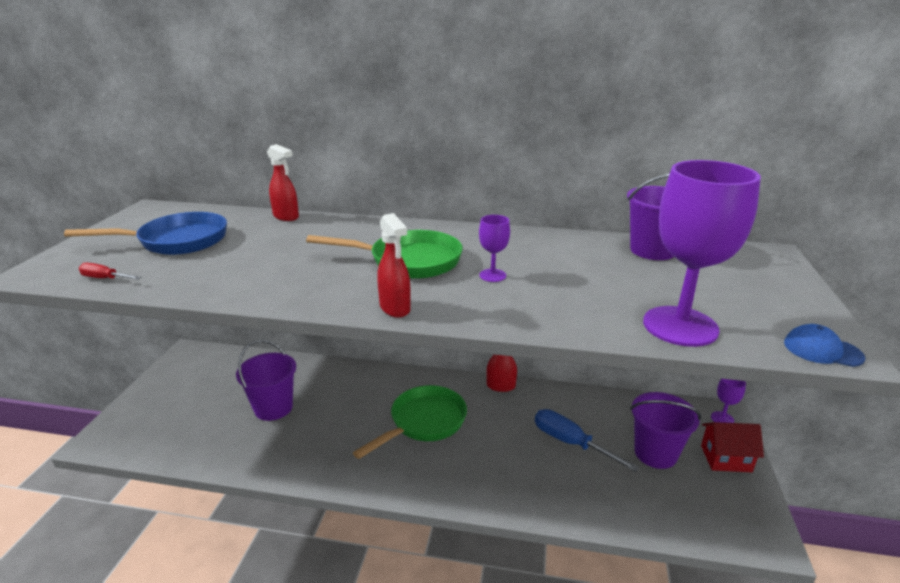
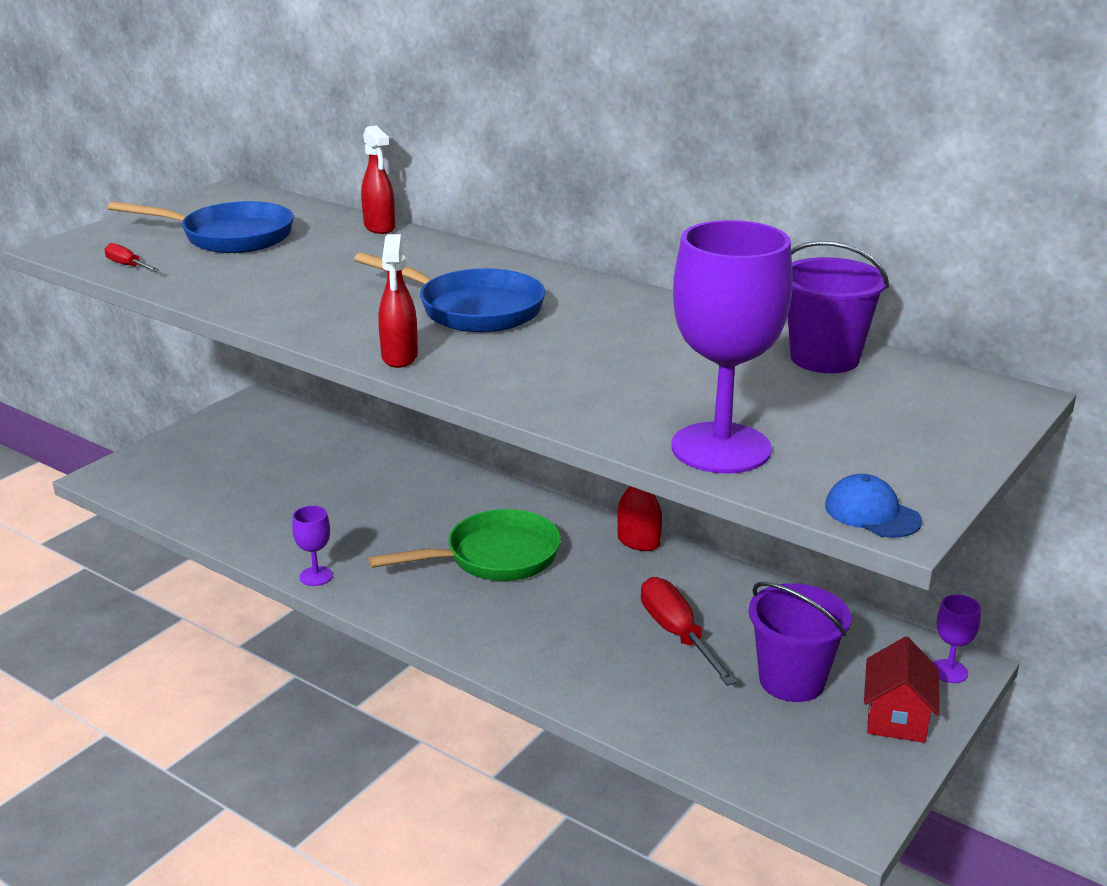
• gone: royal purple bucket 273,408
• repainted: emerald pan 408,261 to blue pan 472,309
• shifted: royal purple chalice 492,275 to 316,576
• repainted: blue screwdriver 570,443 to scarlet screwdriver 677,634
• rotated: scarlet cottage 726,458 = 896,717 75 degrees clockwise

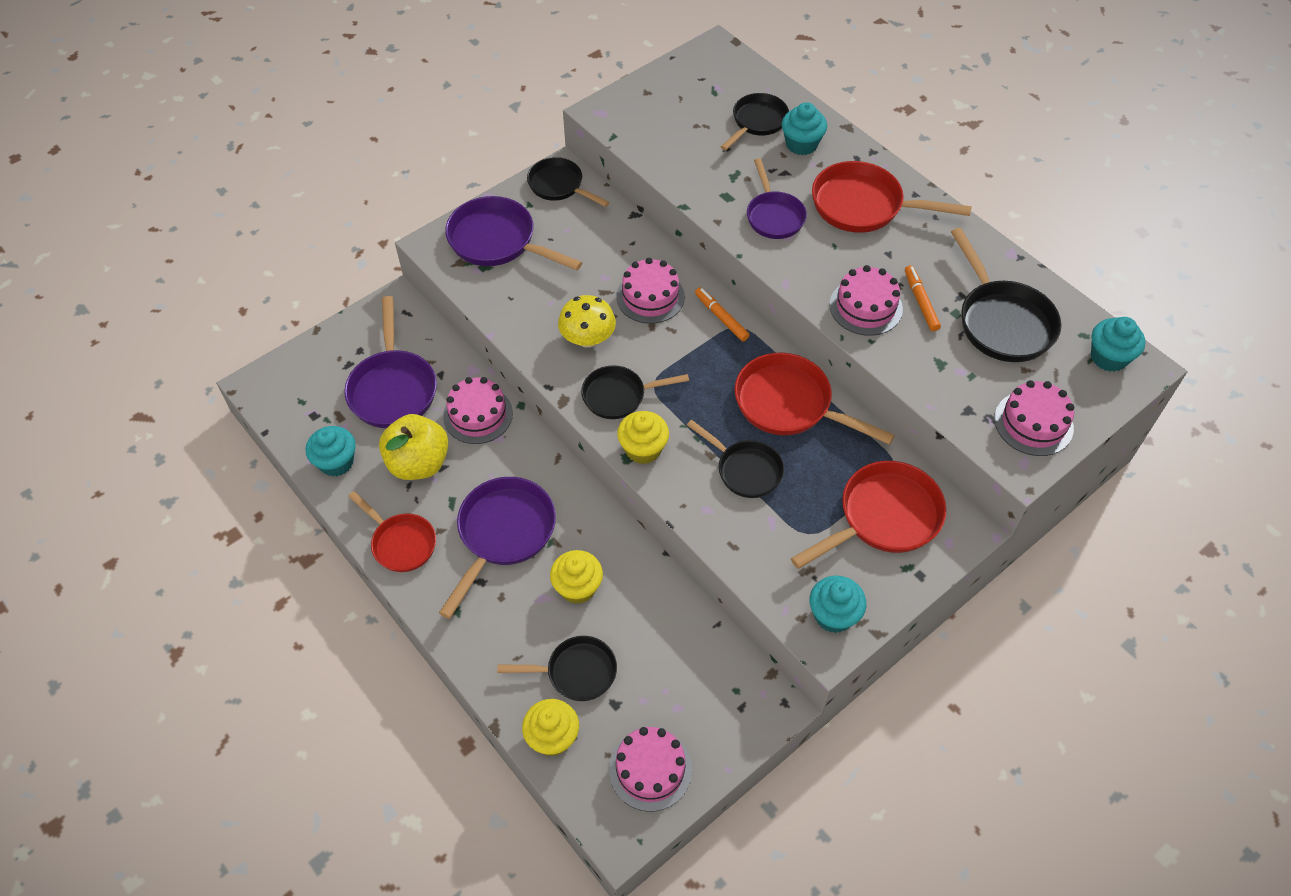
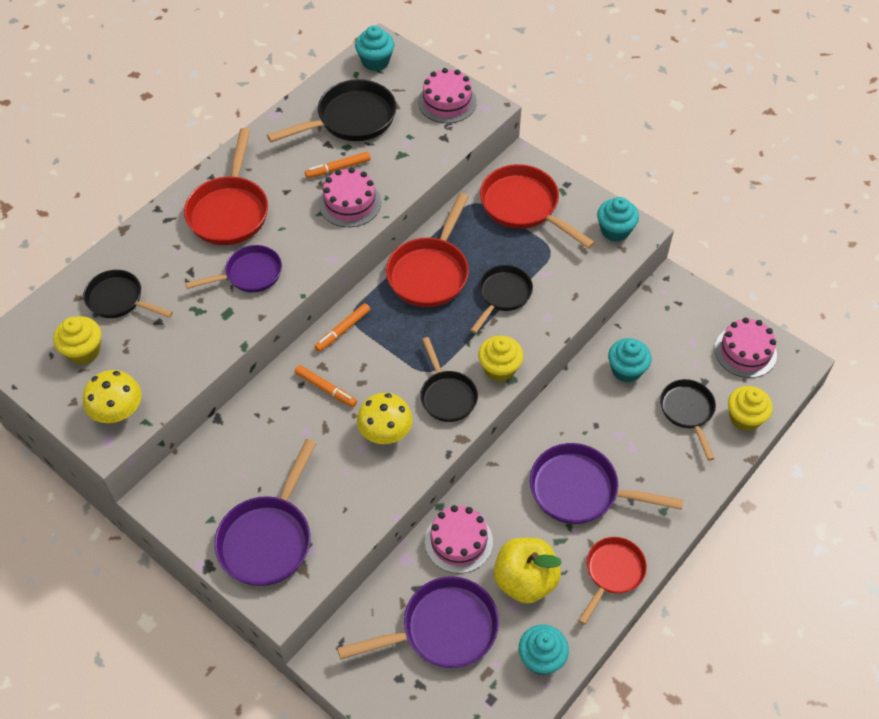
• gone: ebony pan 559,186
• shifted: golden cupcake 577,587 to 84,351
• swapped: pink cake 650,297 to orange marker pen 326,389
• shifted: teal cupcake 801,144 to 626,370
• new: golden toadstool 118,411

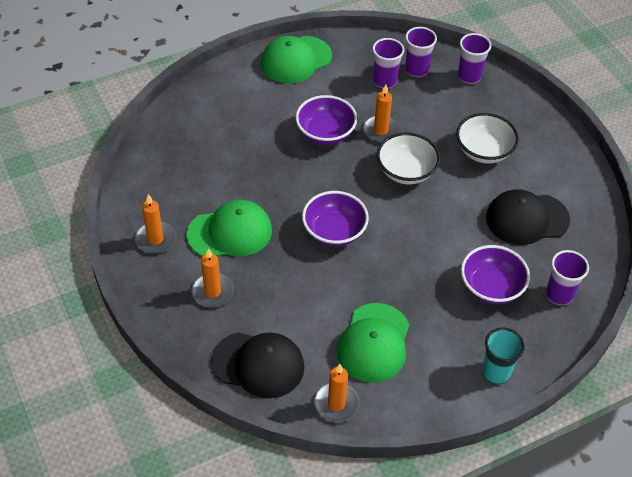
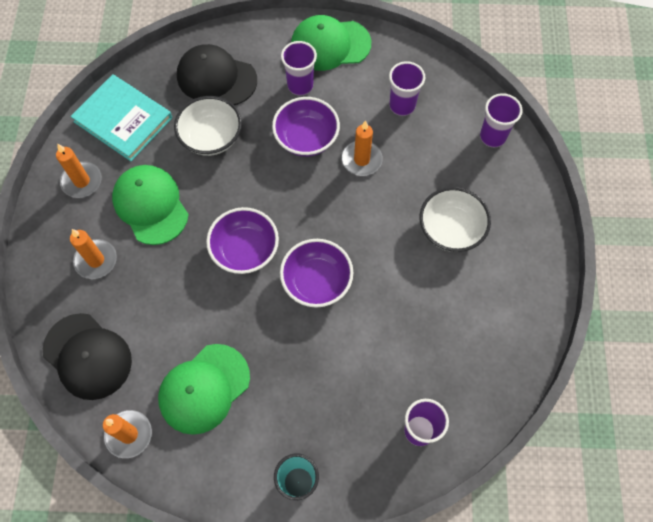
• rotated: emerald baseball cap 230,232 = 150,205 135 degrees counterclockwise
• shifted: snow-white serving bowl 406,171 to 211,137
• shifted: royal purple cup 416,70 to 300,85
• shifted: royal purple serving bowl 491,287 to 316,282
• shifted: ebony baseball cap 526,219 to 216,78
• new: teal hardback 123,120

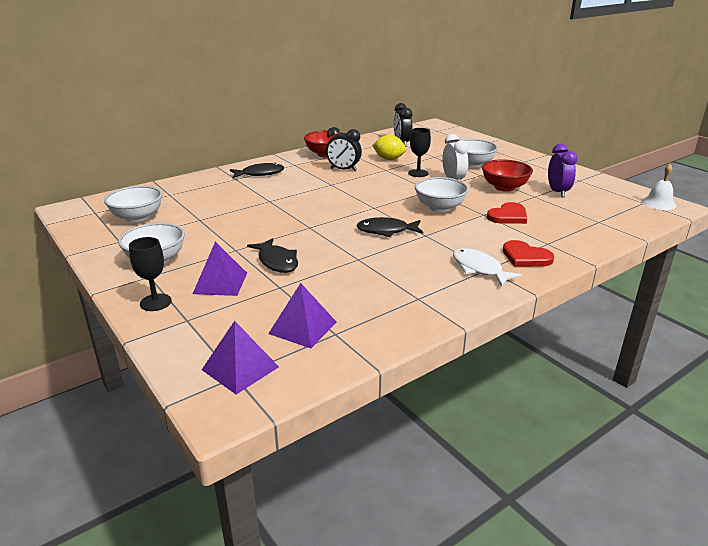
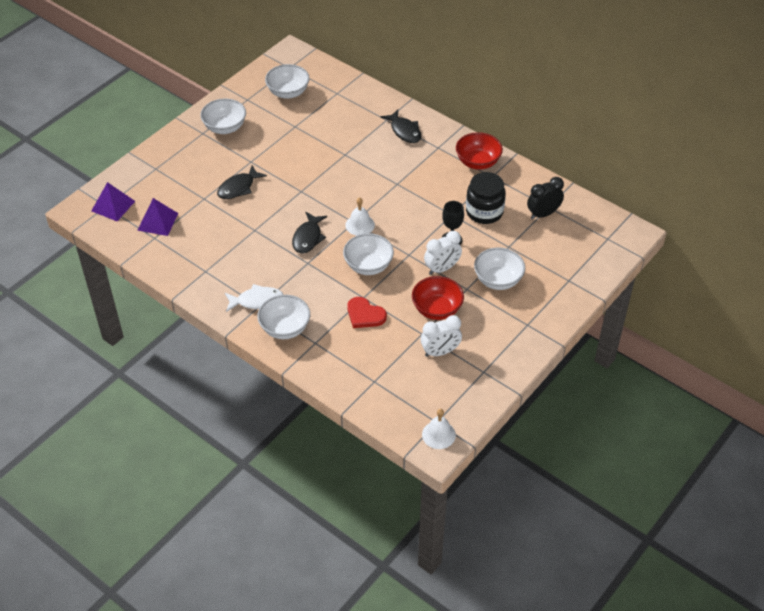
• gone: ebony chalice 155,302
• gone: royal purple solid pyramid 220,283
• gone: ebony clock 343,170
• rotated: ebony fish 386,231 = 308,238 150 degrees counterclockwise
• swapped: golden lemon 389,159 to ebony jam jar 484,212
• rotated: snow-white fish 479,269 = 257,301 45 degrees clockwise
• swapped: scarlet heart 525,257 to snow-white serving bowl 285,328
• repainted: royal purple clock 557,192 to snow-white clock 440,352
• new: snow-white school bell 360,225

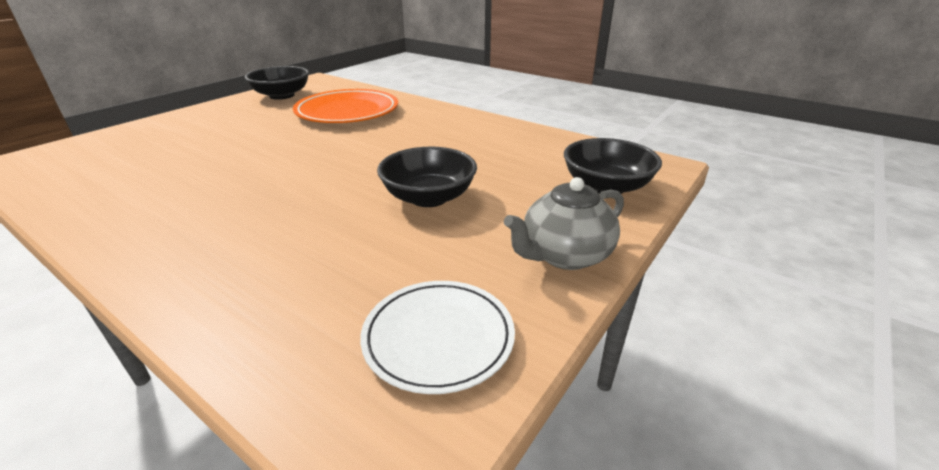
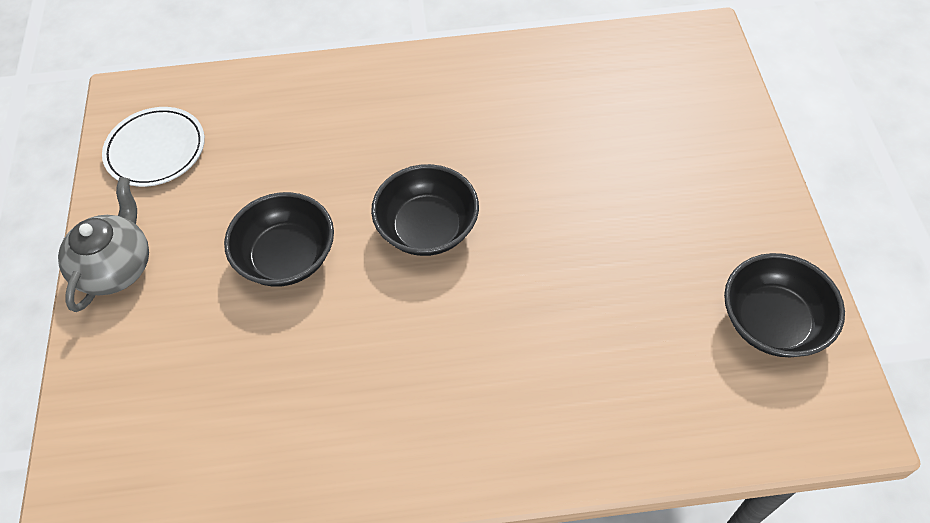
• gone: orange plate 347,112
• shifted: ebony serving bowl 606,186 to 427,228

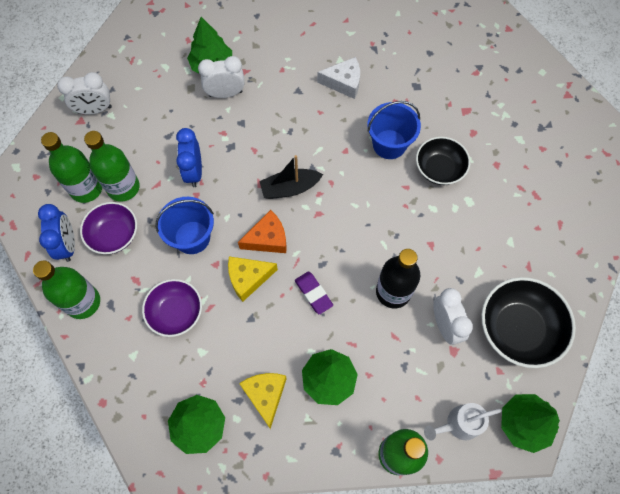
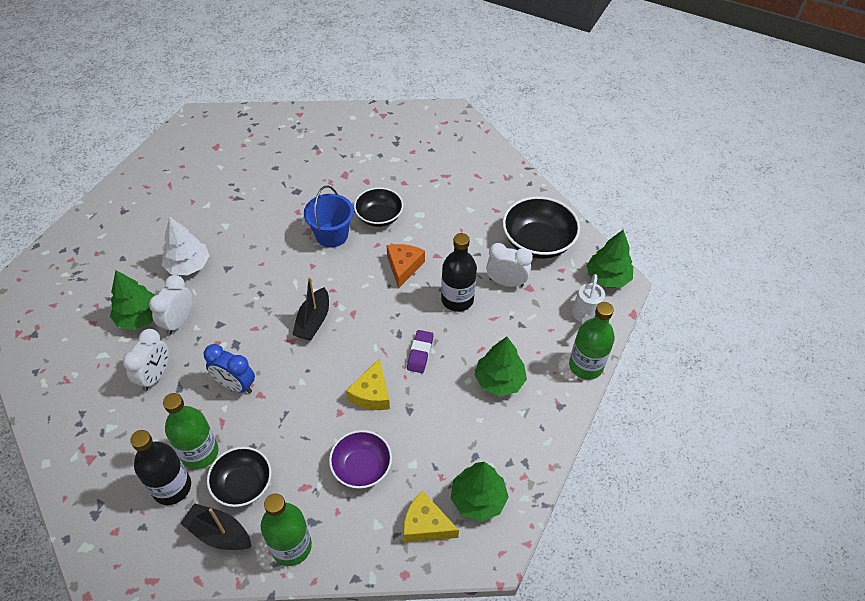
• swapped: blue clock 68,245 to ebony boat 219,533
• repainted: emerald bottle 86,189 to ebony bottle 172,487
• shifted: snow-white clock 95,110 to 155,376
• repainted: royal purple serving bowl 114,235 to ebony serving bowl 243,484
• gone: blue bucket 192,237
• shifted: orange cheese 267,239 to 403,267
• shifted: golden cheese 265,395 to 425,525
• rotated: royal purple eraser 313,293 = 420,353 75 degrees counterclockwise
• gone: snow-white cheese 344,83
• new: snow-white toy tree 188,265

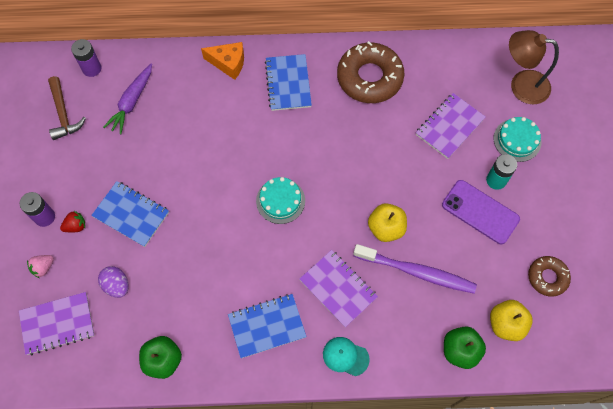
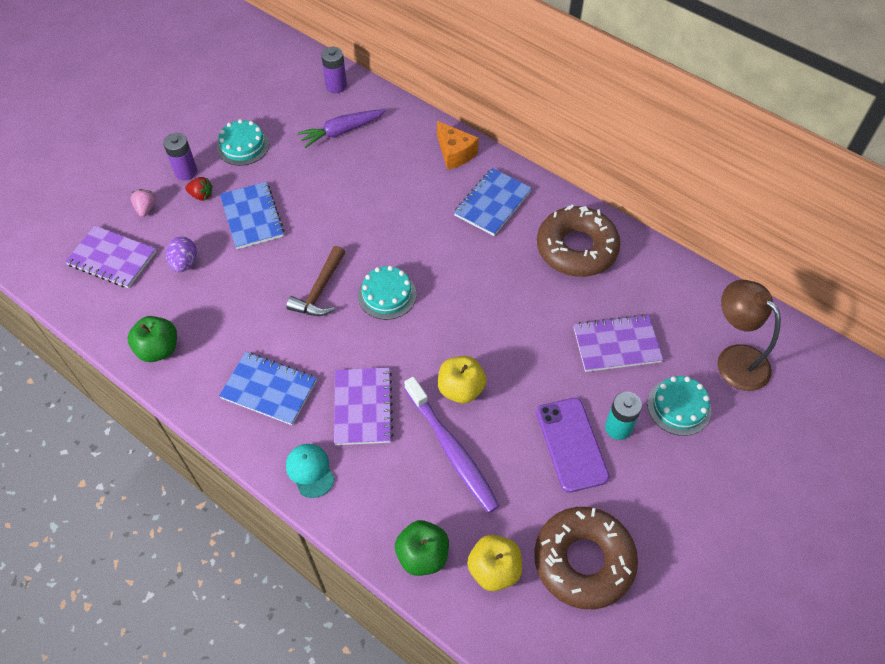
• rotated: pink toy strawberry 43,267 = 146,209 90 degrees clockwise
• shifted: dark brown carpenter's hammer 63,114 to 320,290
• scaled: dark brown doughnut 547,277 = 583,561 x1.81
• new: teal cake 243,146

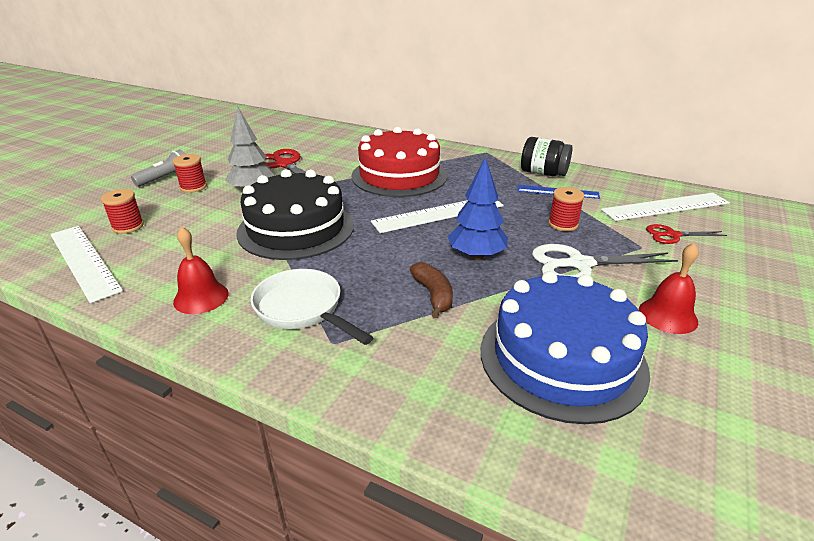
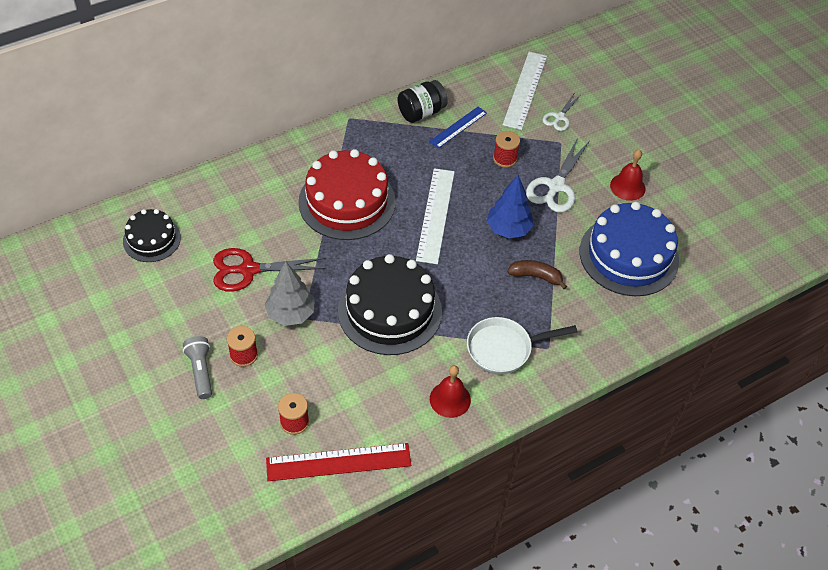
• repainted: snow-white straightedge 84,261 to scarlet straightedge 338,462
• repainted: scarlet pair of scissors 672,235 to snow-white pair of scissors 559,117
• new: ebony cake 151,239

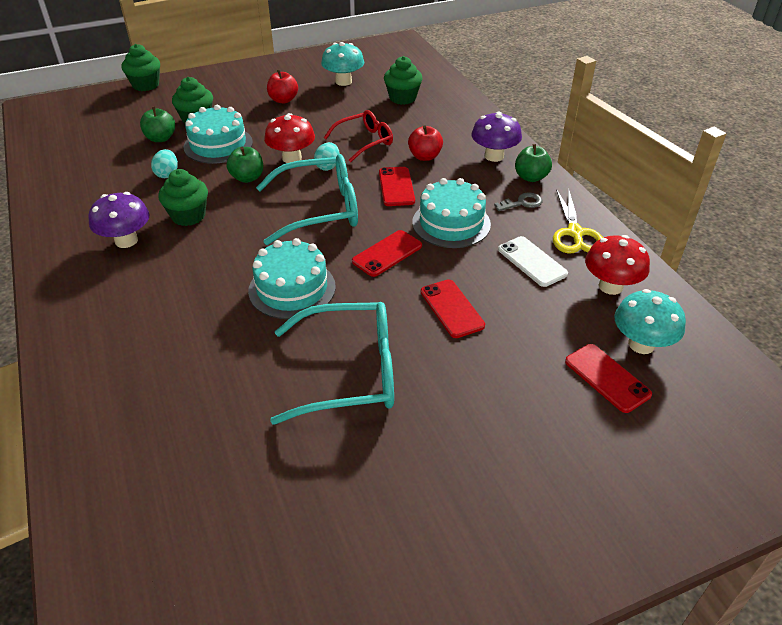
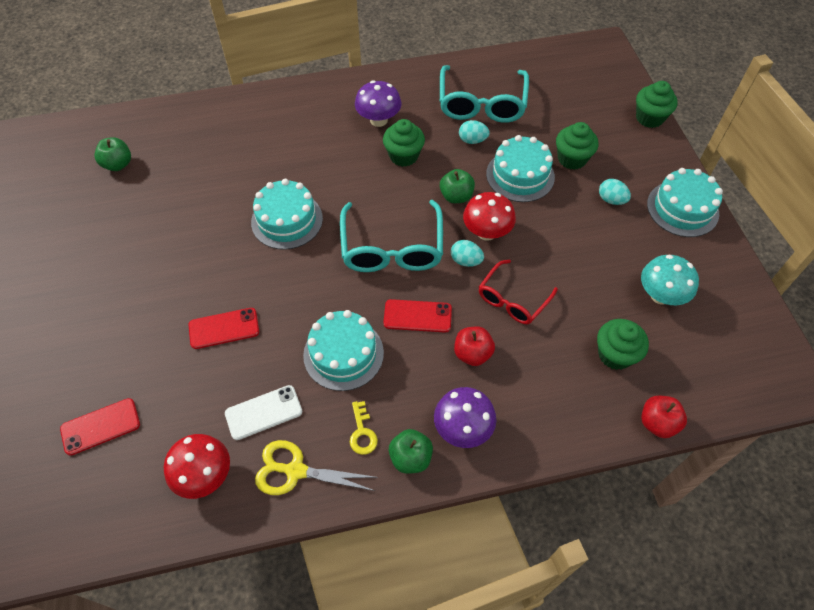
• shifted: emerald apple 160,138 to 118,164
• shifted: scarlet apple 283,100 to 657,423
• shifted: teal spectacles 350,372 to 481,104
• rotated: scarlet spectacles 365,141 = 512,300 60 degrees clockwise
• gone: scarlet smartphone 387,254
• repainted: grey latchkey 522,203 to golden latchkey 362,432
• gone: teal toadstool 641,344
• new: teal toy egg 611,200
• new: teal cake 682,208

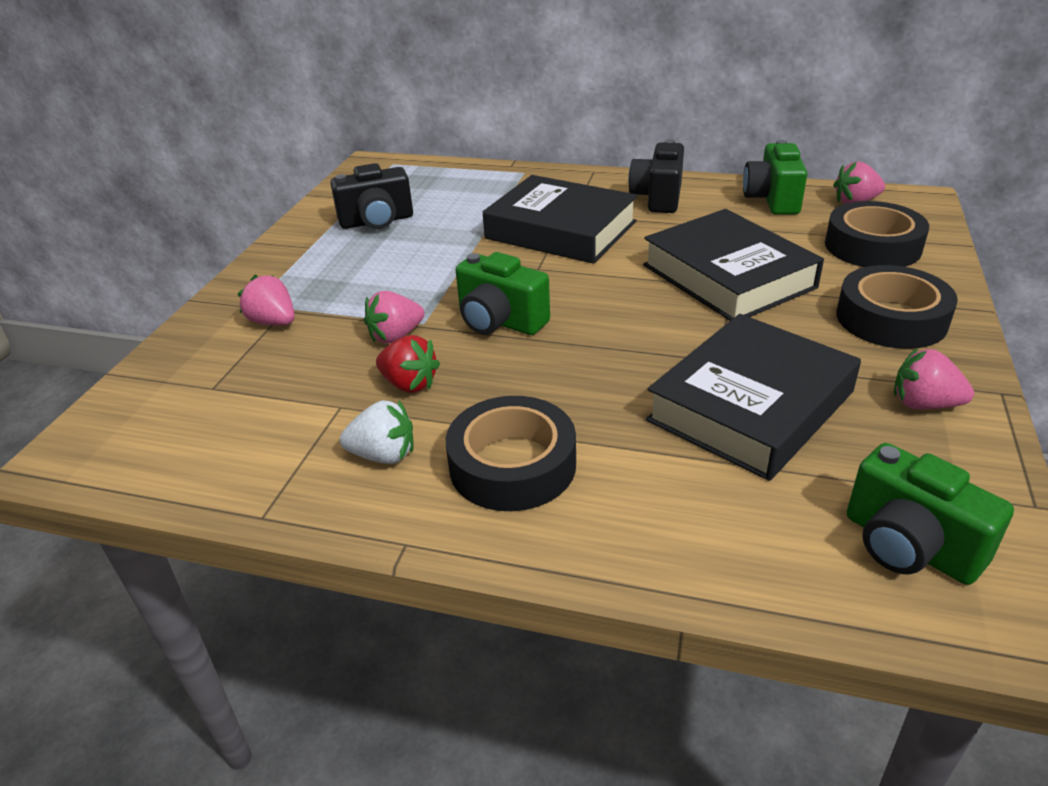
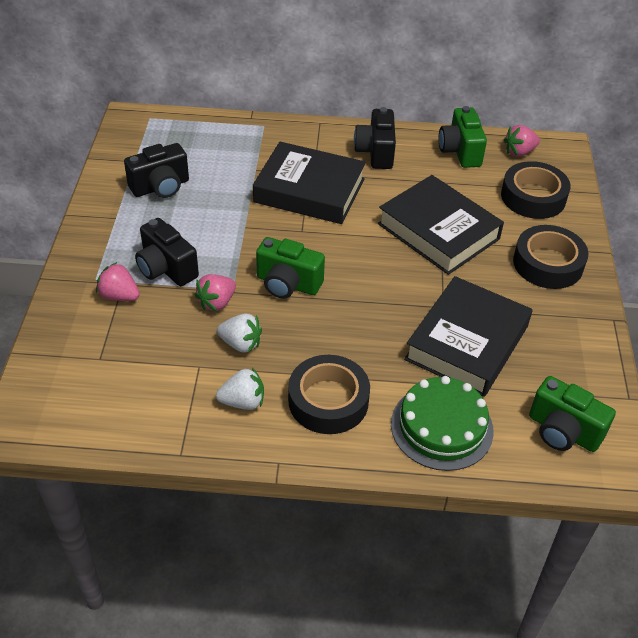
• repainted: scarlet toy strawberry 409,384 to snow-white toy strawberry 241,344
• gone: pink toy strawberry 923,404
• new: ebony photo camera 166,268
• new: emerald cake 441,427

